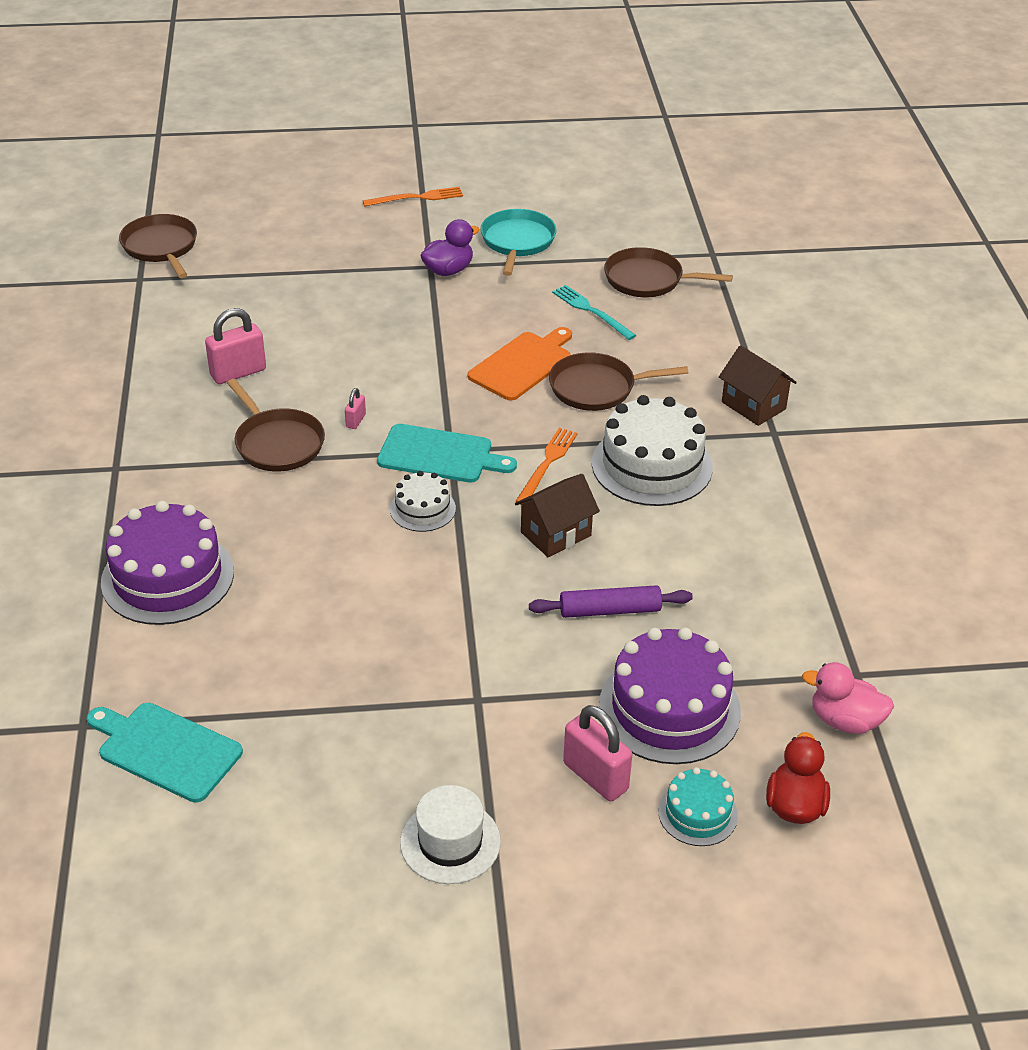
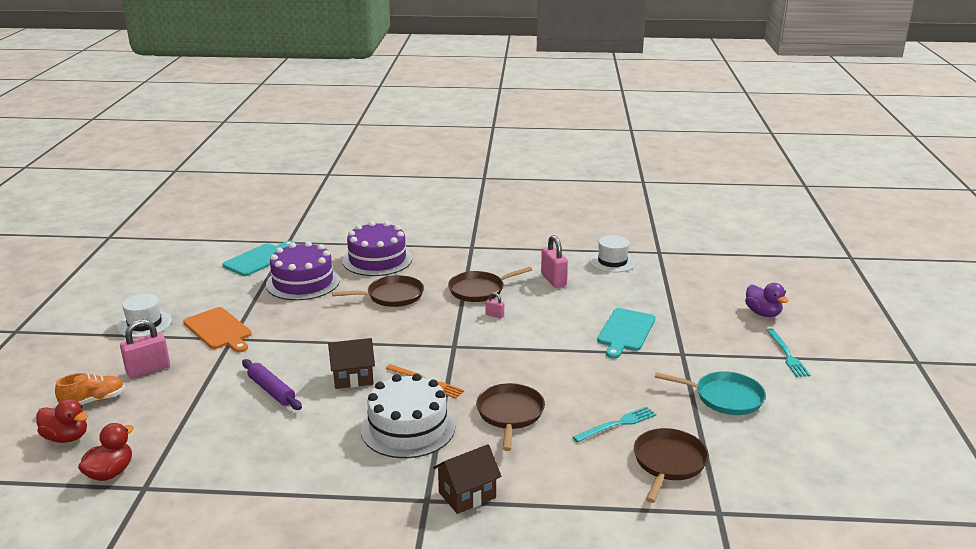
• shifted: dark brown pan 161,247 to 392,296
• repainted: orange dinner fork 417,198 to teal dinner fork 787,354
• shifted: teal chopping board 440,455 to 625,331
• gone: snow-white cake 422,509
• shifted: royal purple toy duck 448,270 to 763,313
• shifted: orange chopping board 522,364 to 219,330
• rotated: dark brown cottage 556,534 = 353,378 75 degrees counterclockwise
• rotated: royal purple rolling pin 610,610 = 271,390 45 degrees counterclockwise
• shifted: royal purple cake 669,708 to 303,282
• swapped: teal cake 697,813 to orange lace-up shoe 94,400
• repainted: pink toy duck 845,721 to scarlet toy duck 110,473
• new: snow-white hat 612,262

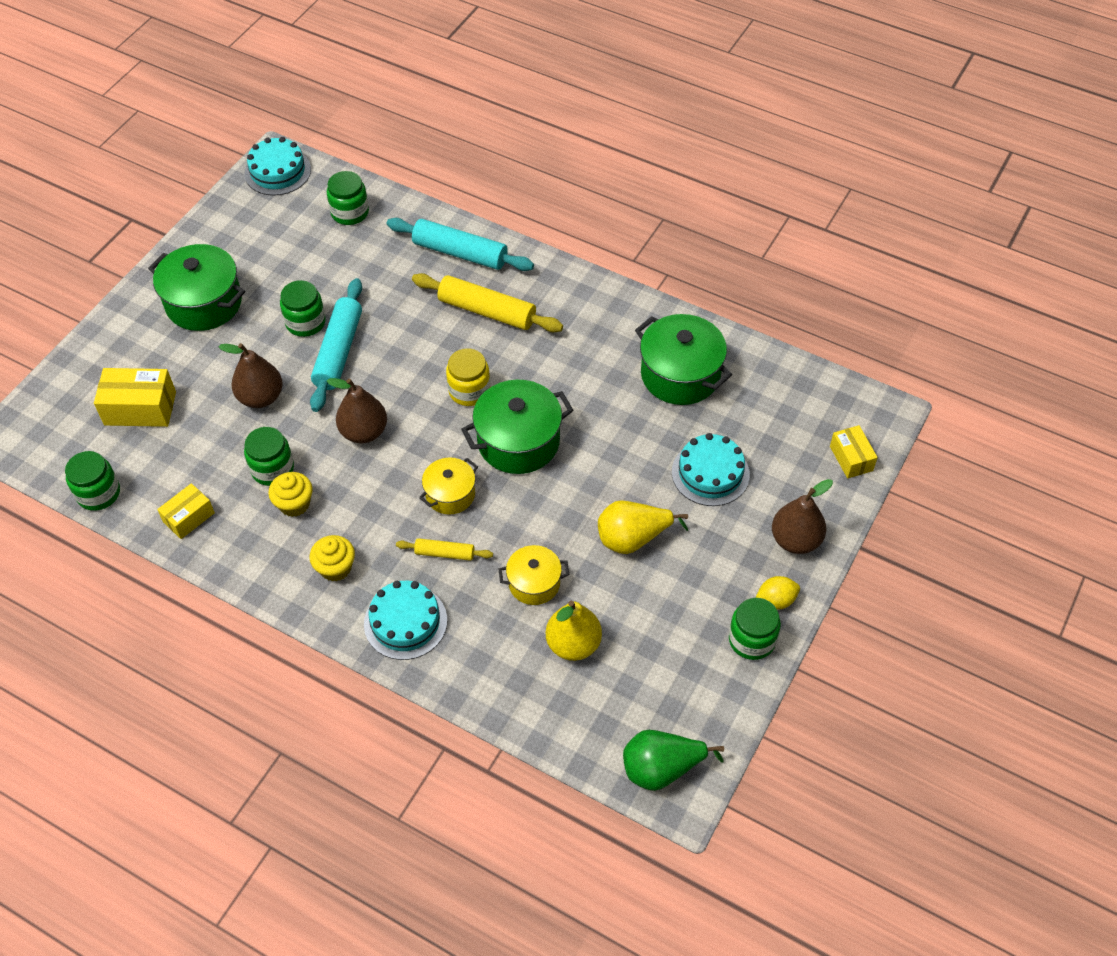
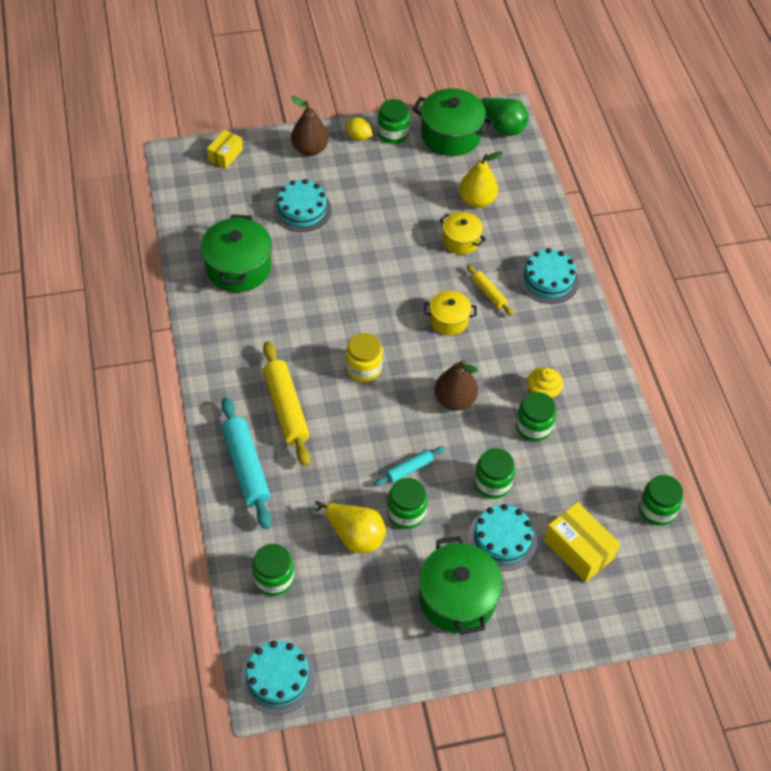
• gone: golden package 189,517
• swapped: dark brown pear fruit 261,397 to emerald jam jar 492,483
• scaled: teal rolling pin 339,351 = 409,469 x0.53
• gone: golden cupcake 335,568
• shifted: emerald cooking pot 518,441 to 450,135
• shifted: golden pear fruit 633,538 to 354,535
• new: teal cake 502,539

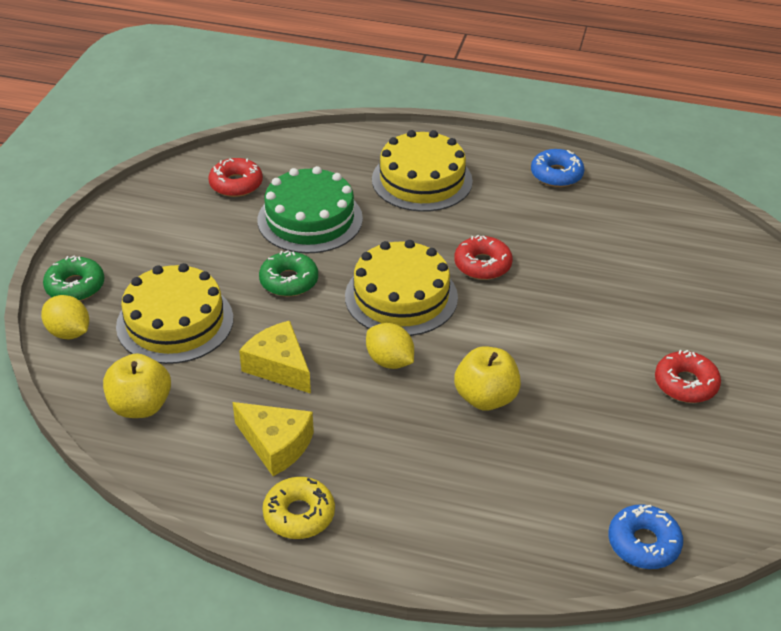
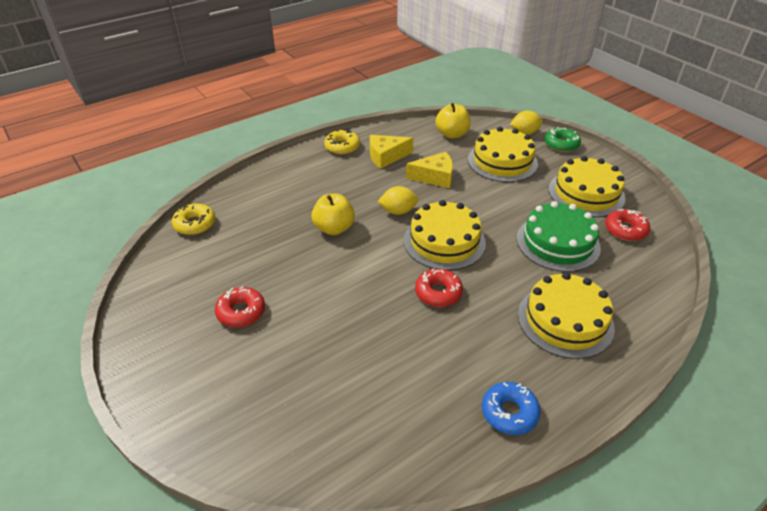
• gone: emerald doughnut 289,281
• repainted: blue doughnut 643,543 to golden doughnut 195,224
• new: golden cake 586,193

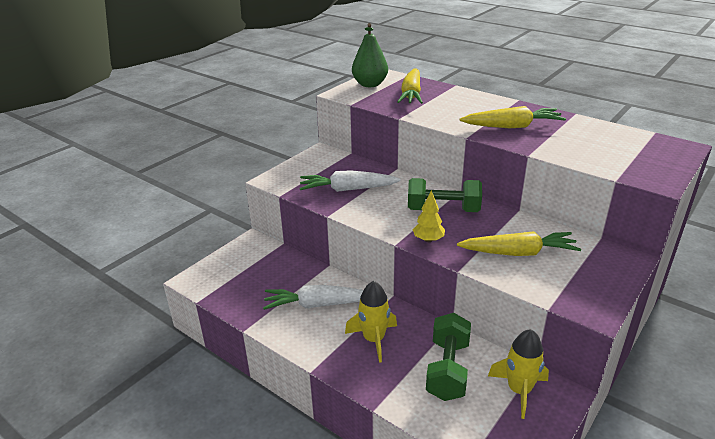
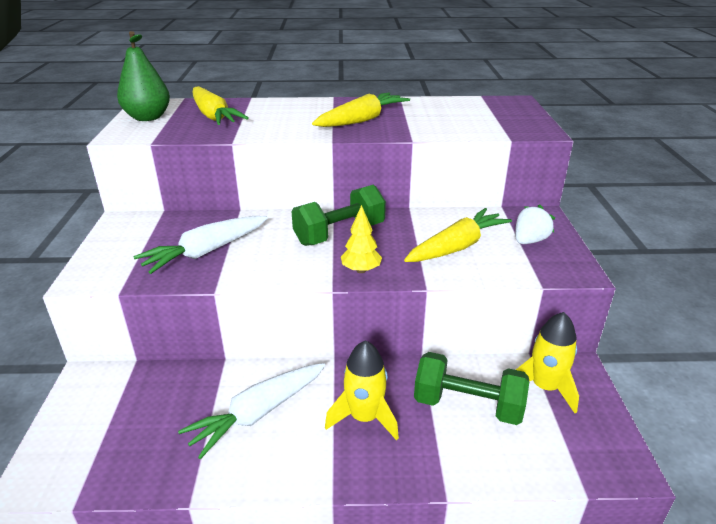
• rotated: emerald dumbbell 447,370 = 468,405 45 degrees counterclockwise
• new: snow-white toy strawberry 529,241

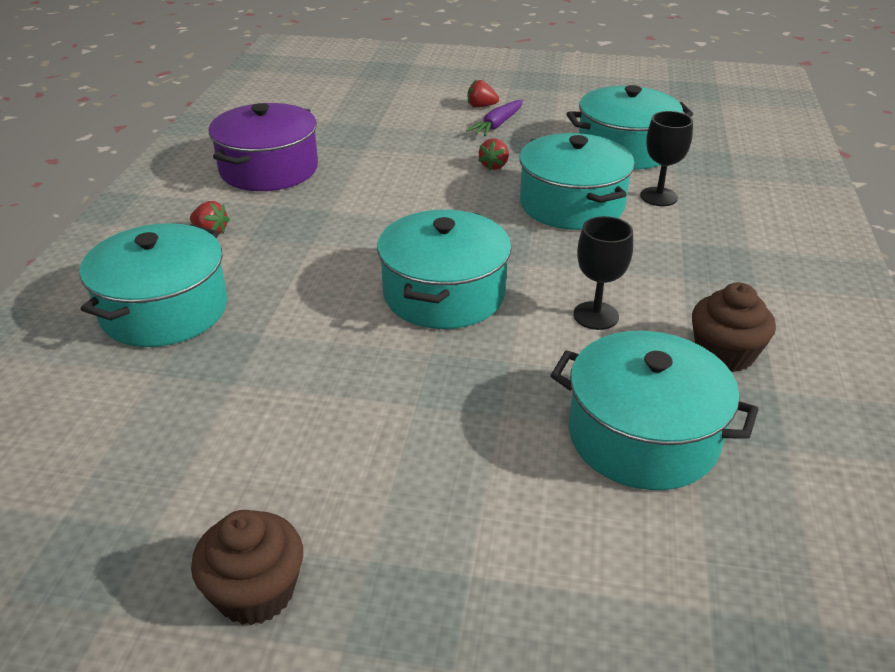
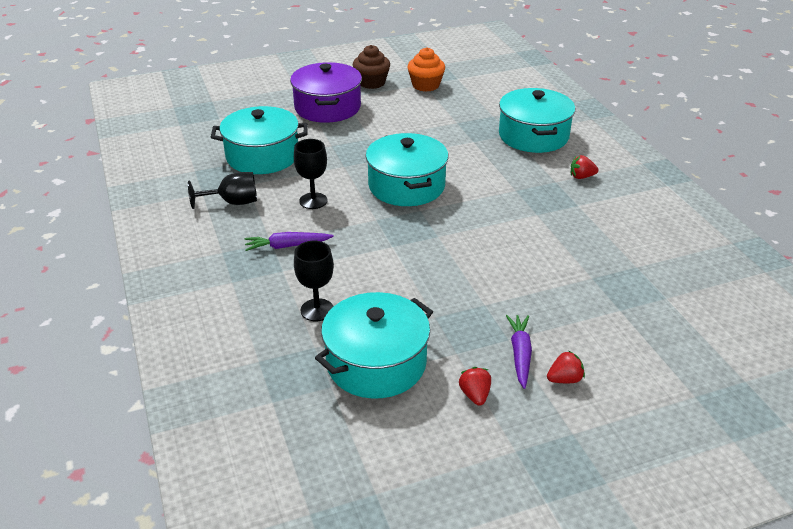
• shifted: royal purple cooking pot 269,169 to 327,107
• shifted: scarlet toy strawberry 494,166 to 475,395
• gone: teal cooking pot 572,204
• swapped: dark brown cupcake 724,354 to ebony chalice 233,202
• new: royal purple toy carrot 287,246
• new: orange cupcake 425,85

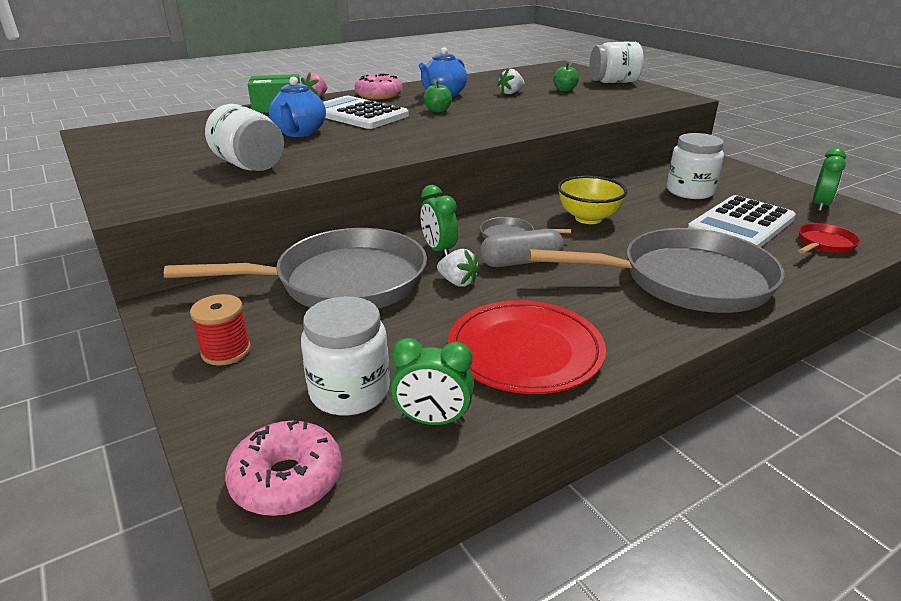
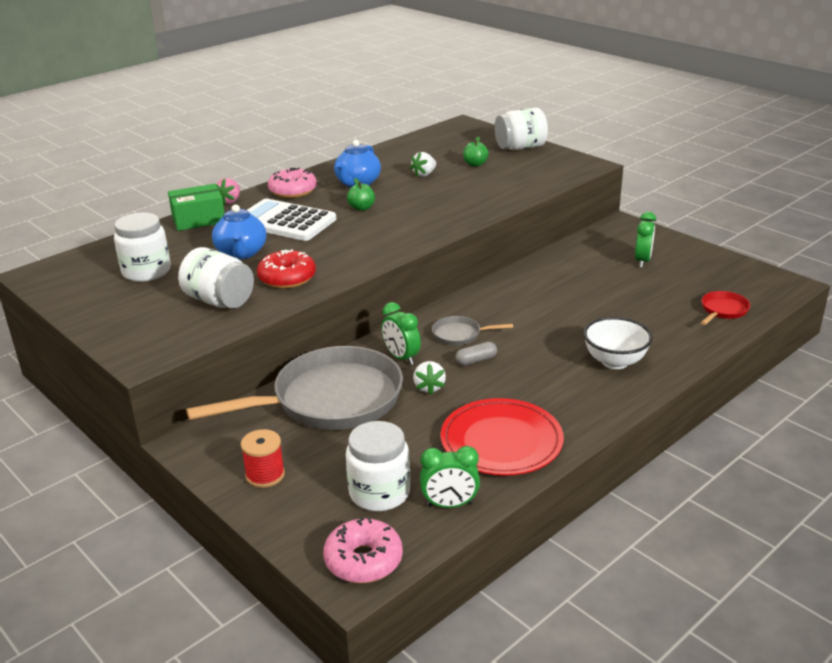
• rotated: snow-white toy strawberry 458,282 = 429,387 60 degrees clockwise
• scaled: grey pill shape 521,262 = 476,360 x0.60
• swapped: grey pan 686,281 to snow-white serving bowl 615,361
• gone: golden serving bowl 588,218
• shifted: snow-white jam jar 690,191 to 146,271
• gone: snow-white calculator 741,224
• shifted: emerald clock 820,205 to 642,261
• new: scarlet doughnut 287,278

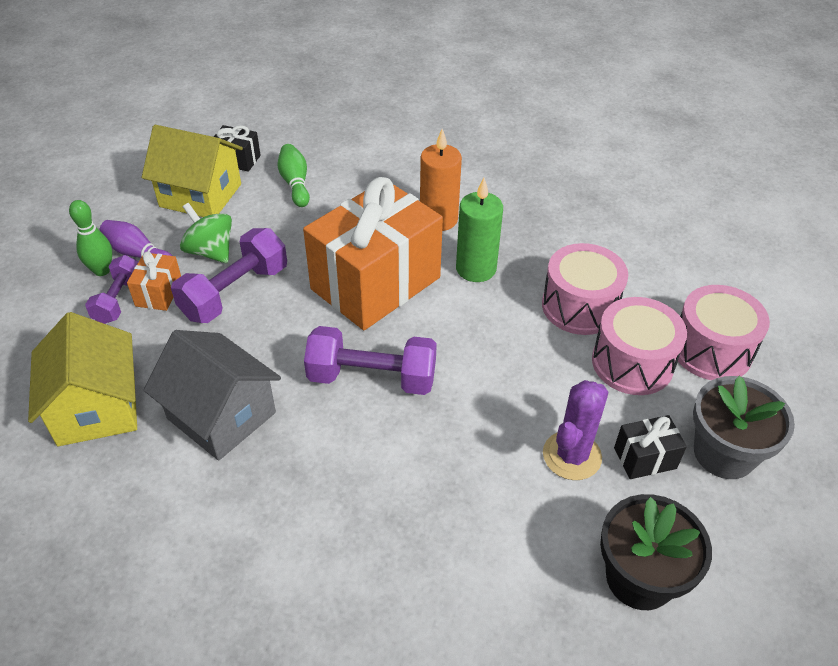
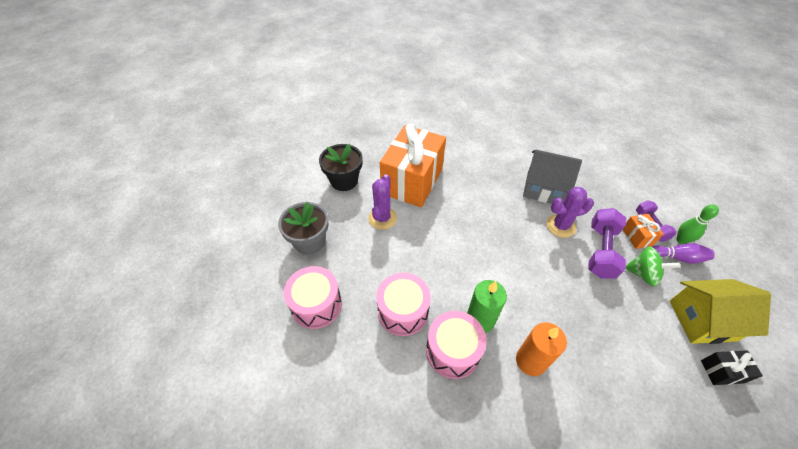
• gone: golden cottage 97,408
• gone: emerald skittle 295,183
• shifted: orange gift 375,283 to 412,181
• gone: royal purple dumbbell 372,378
• shifted: pink drum 632,363 to 453,351
• gone: ebony gift 645,458
• new: royal purple saguaro cactus 560,226

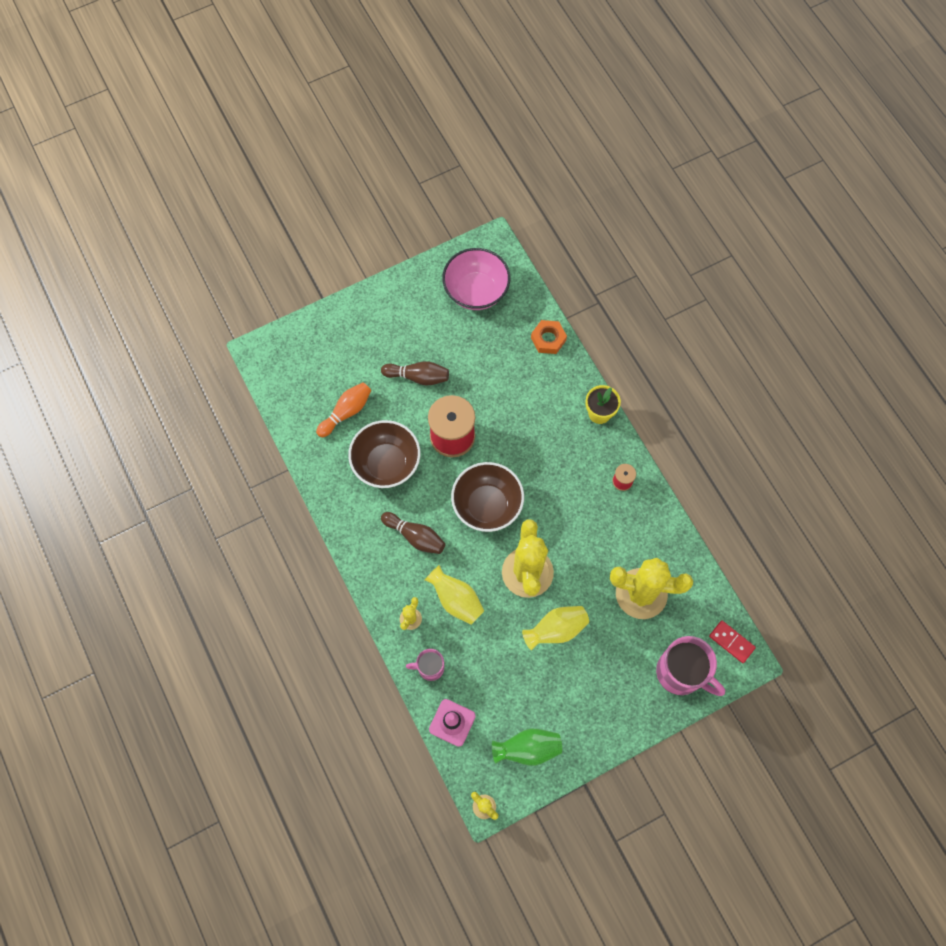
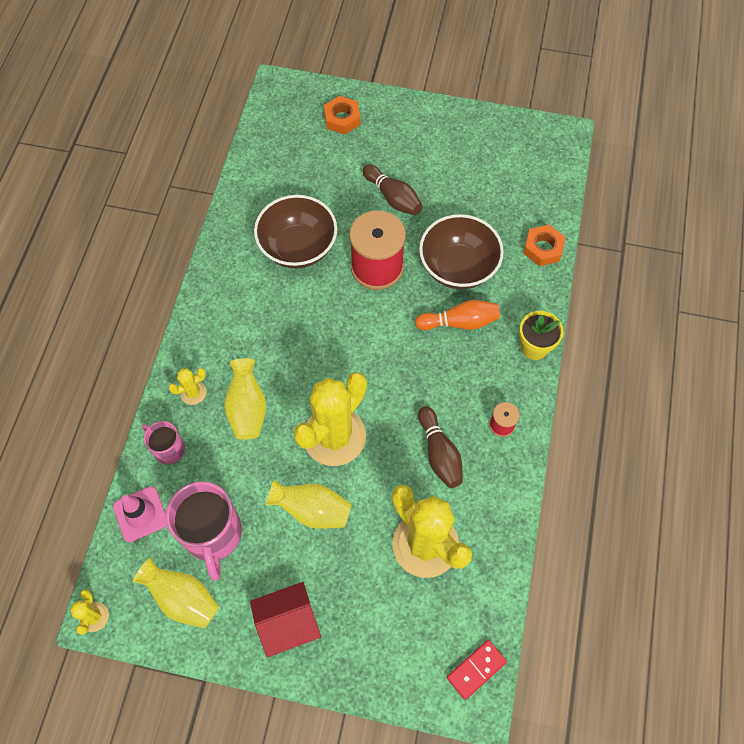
• shifted: orange skittle 346,412 to 459,322
• shifted: dark brown skittle 415,536 to 439,453
• gone: pink serving bowl 476,291
• shifted: dark brown serving bowl 487,505 to 458,267
• repainted: emerald vase 528,749 to golden vase 183,598
• shifted: pink mug 681,673 to 213,535
• rotated: scarlet domino tile 731,642 = 476,669 60 degrees clockwise
• new: scarlet cottage 288,623
• new: orange nut 342,119

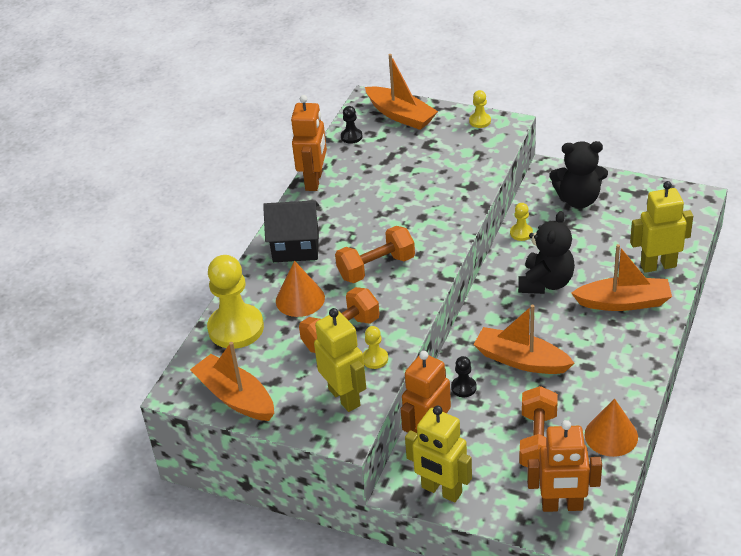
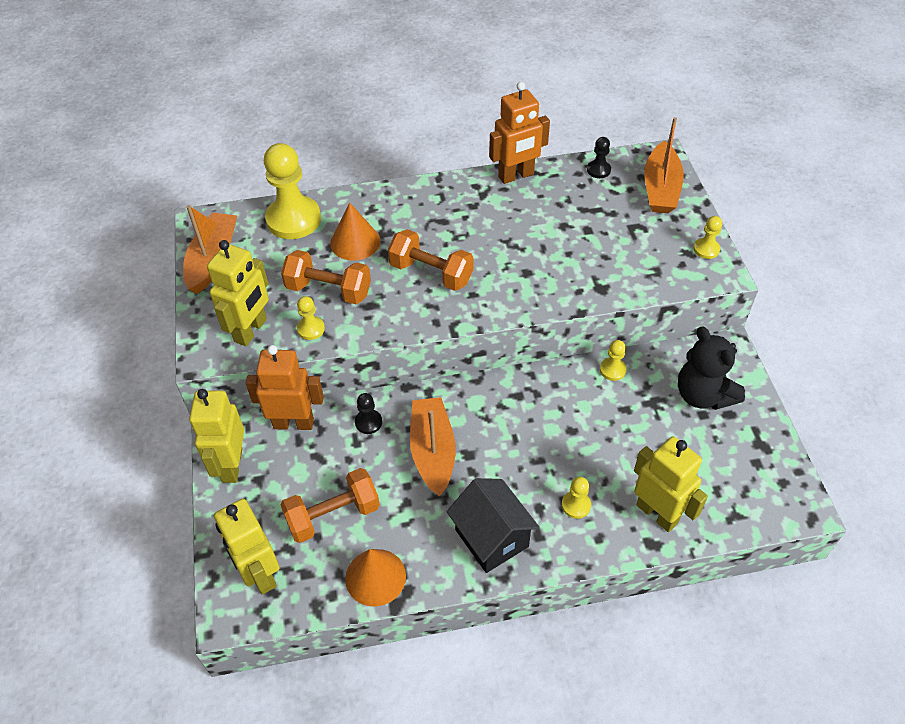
• shifted: ebony cottage 296,247 to 491,538
• gone: ebony stuffed bear 546,283
• repainted: orange robot 562,506 to golden robot 260,574
• swapped: orange boat 623,302 to golden pawn 576,505

